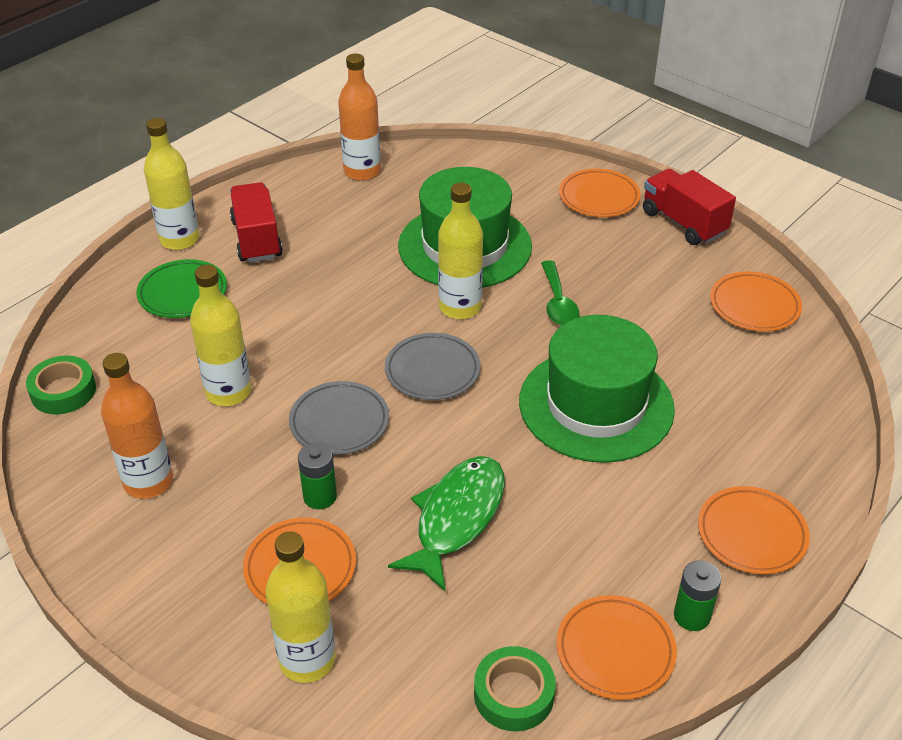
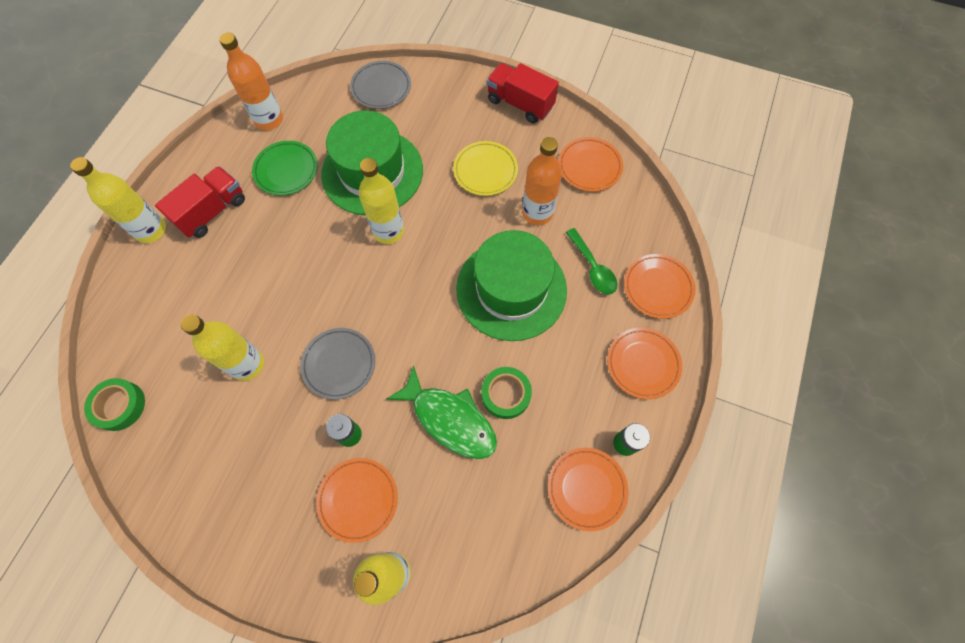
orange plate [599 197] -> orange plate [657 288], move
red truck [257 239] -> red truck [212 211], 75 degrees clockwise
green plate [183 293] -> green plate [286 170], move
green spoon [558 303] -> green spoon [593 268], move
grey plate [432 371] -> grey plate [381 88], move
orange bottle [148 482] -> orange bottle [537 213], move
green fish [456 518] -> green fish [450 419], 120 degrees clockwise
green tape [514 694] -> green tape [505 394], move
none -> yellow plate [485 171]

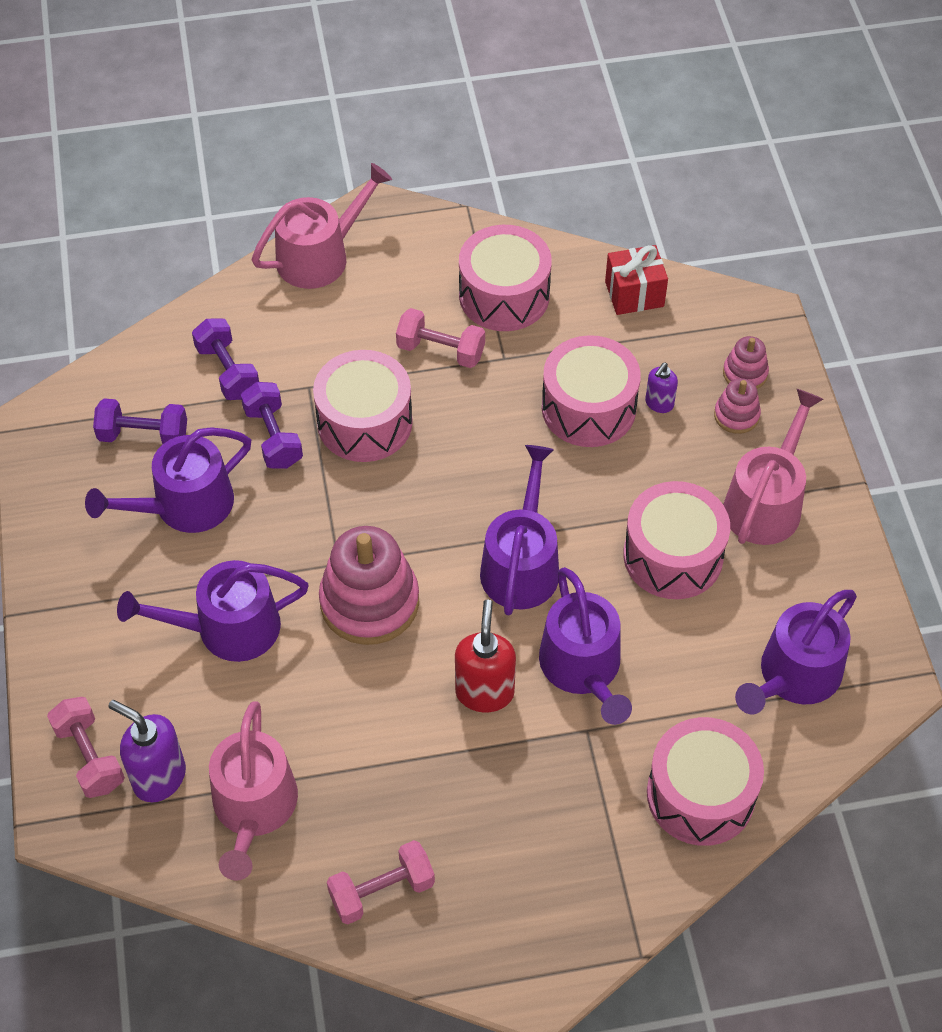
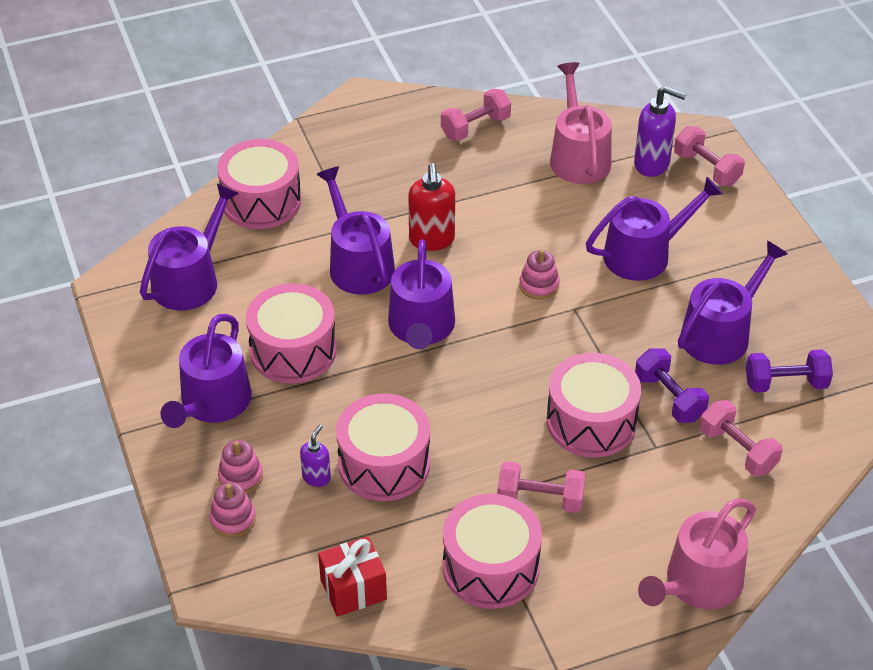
purple dumbbell [228 371] -> pink dumbbell [737 450]
pink watering can [766 502] -> purple watering can [212 403]
pink stacking toy [369 602] -> pink stacking toy [539 285], x0.49

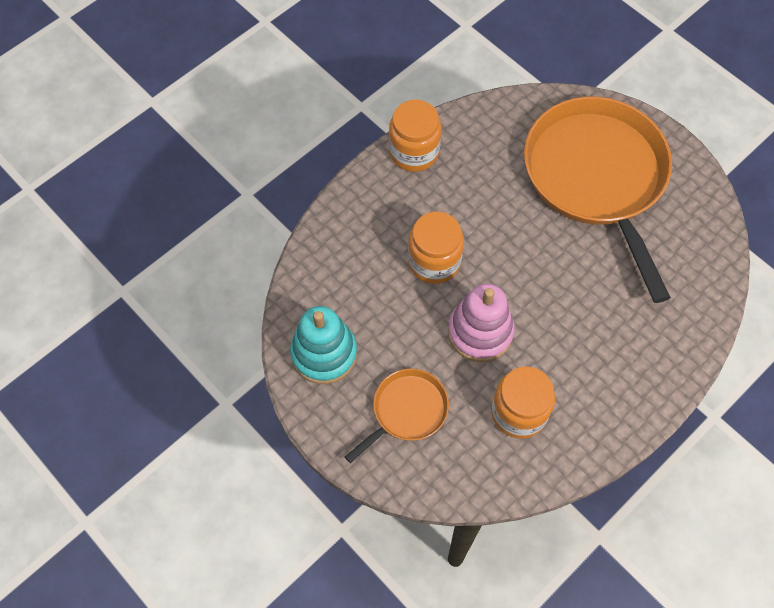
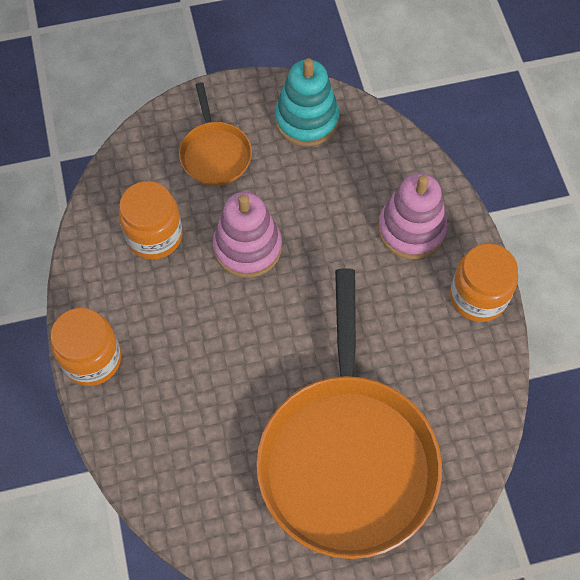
orange pan [596 177] -> orange pan [347 458], 75 degrees clockwise
orange jar [434 262] -> orange jar [92 359], move
none -> pink stacking toy [411 229]

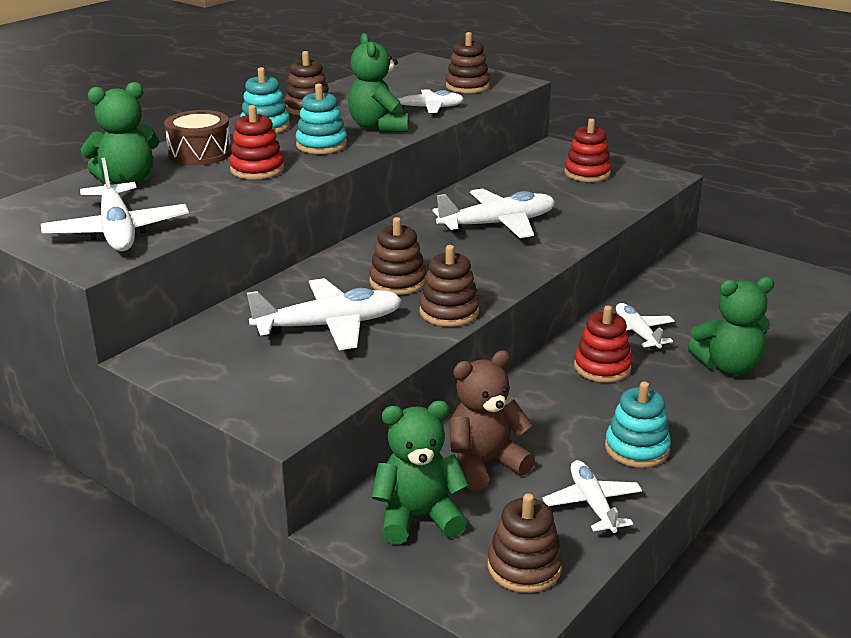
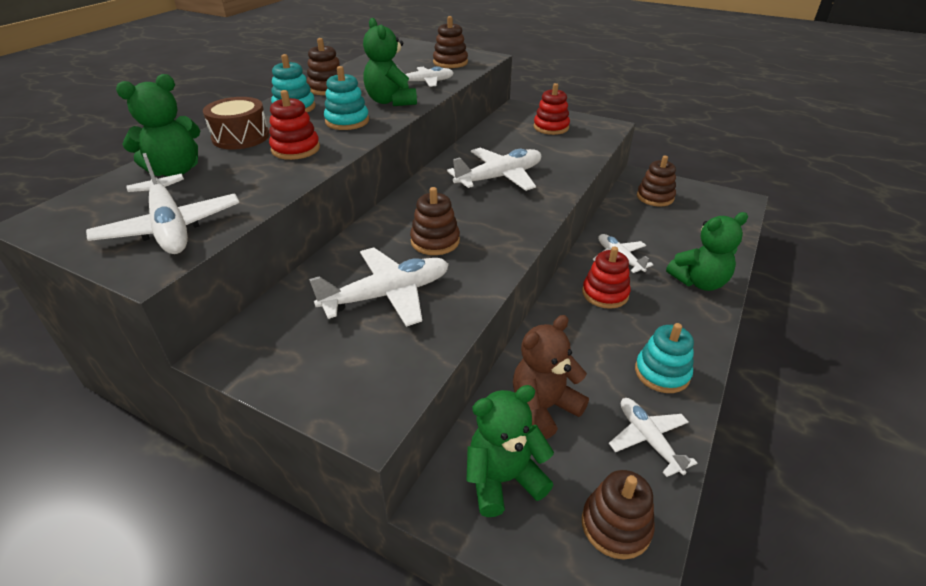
brown stacking toy [449 312] -> brown stacking toy [655 197], move

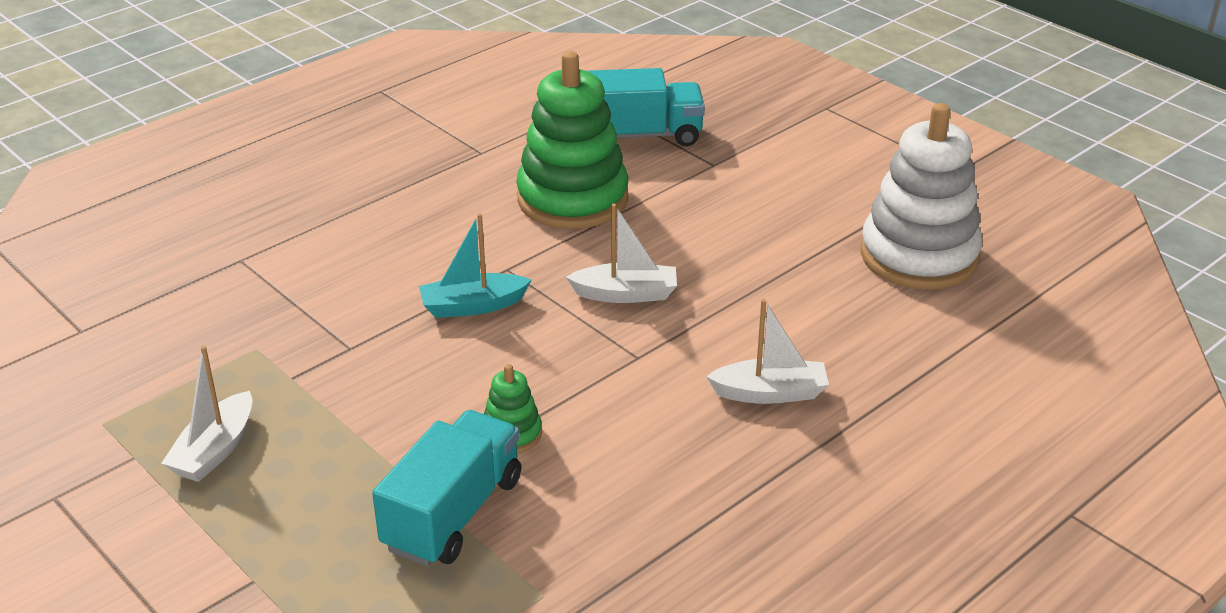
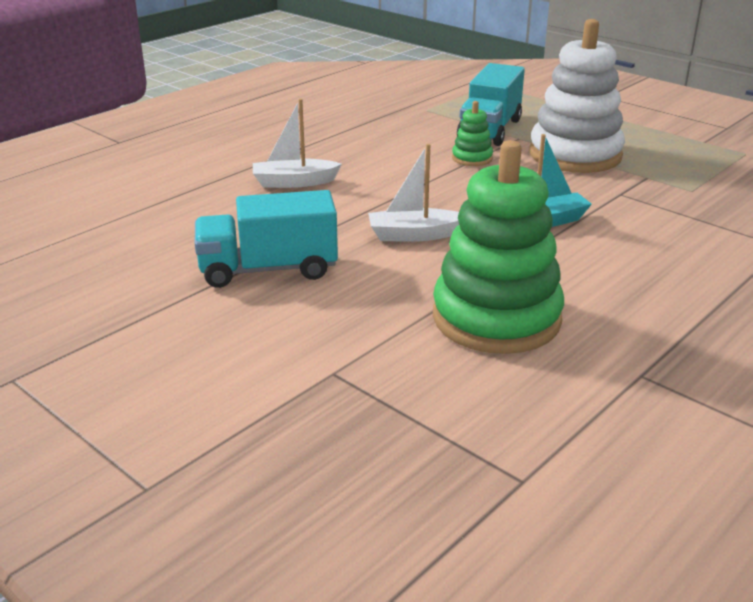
turquoise truck [640 135] -> turquoise truck [268 269], move
white stacking toy [919 256] -> white stacking toy [575 155], move
white boat [215 450] -> none

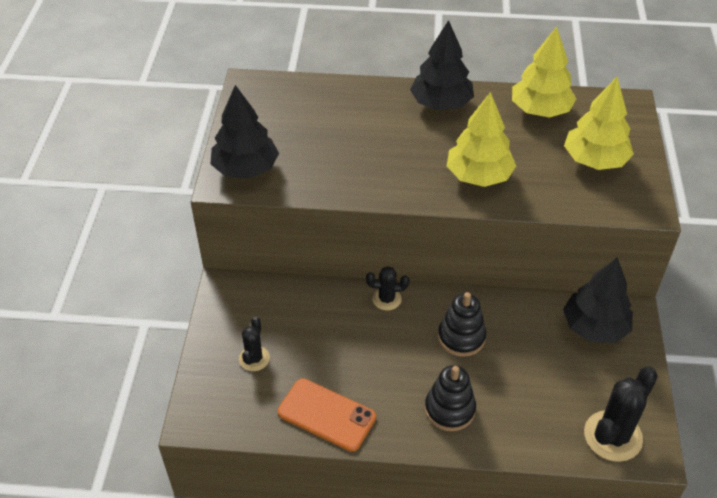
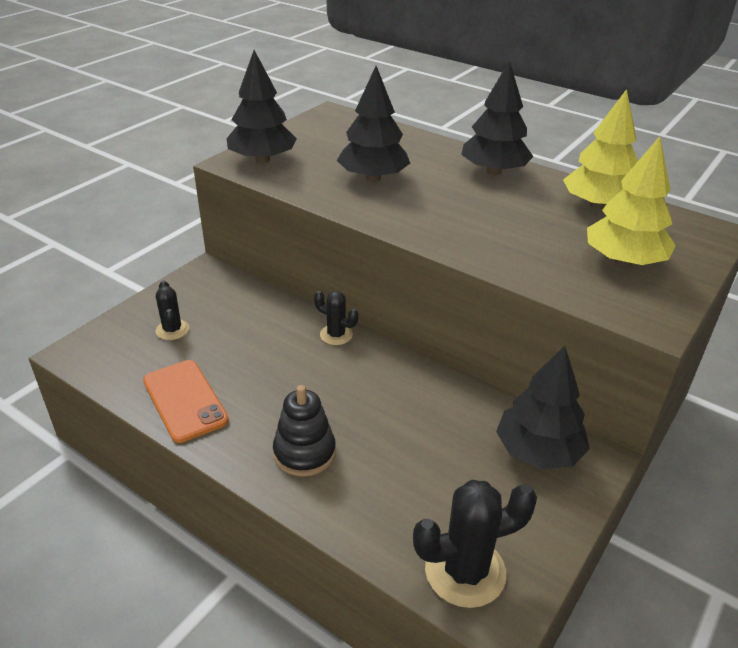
yellow tree [479 176] -> none
black stacking toy [461 337] -> none
black cactus [254 358] -> black cactus [172 330], 60 degrees counterclockwise
none -> black tree [373 178]

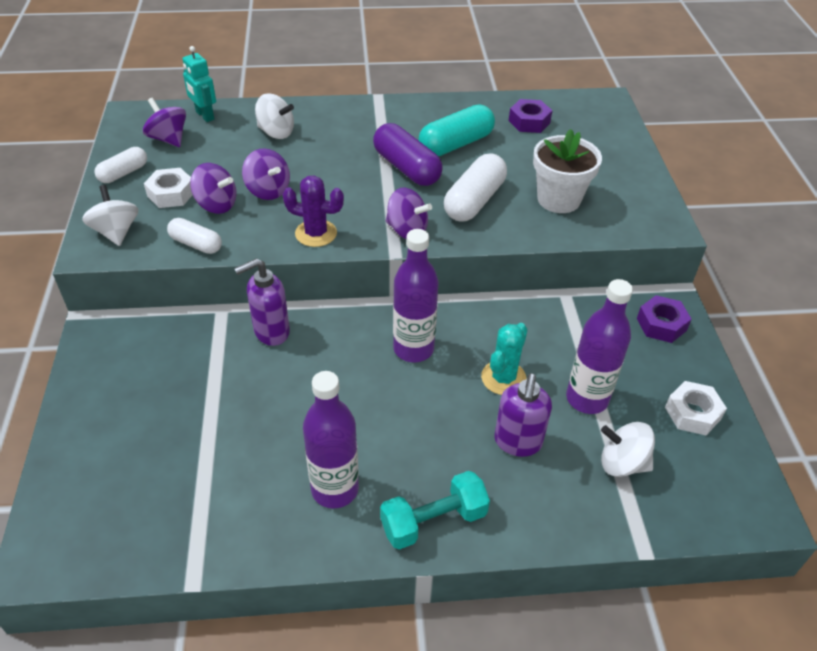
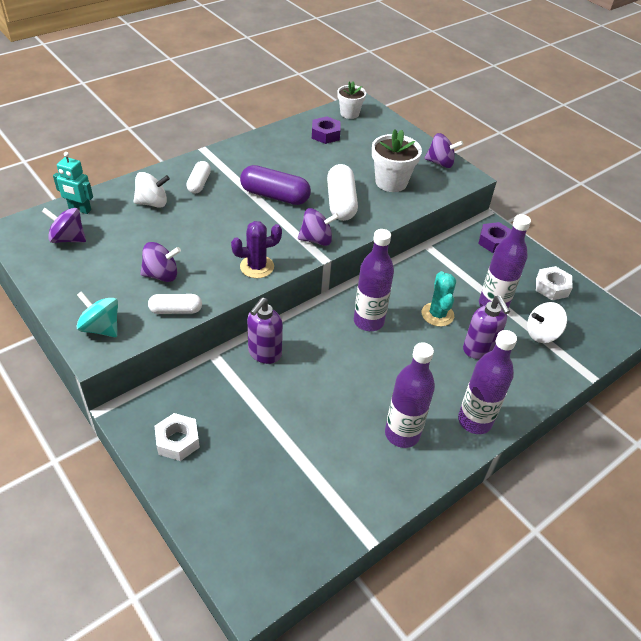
turquoise capsule [456 144] -> none
white capsule [123 173] -> white capsule [199 183], move
purple spinning top [268 190] -> purple spinning top [440 163], move
white nut [171 194] -> white nut [178 441], move
white spinning top [116 232] -> turquoise spinning top [101 328]
turquoise dumbbell [433 521] -> purple bottle [474 421]
none -> white flower pot [349 113]

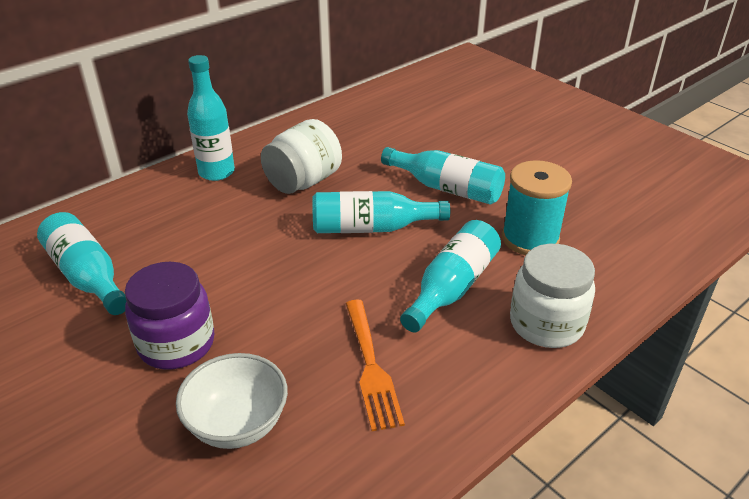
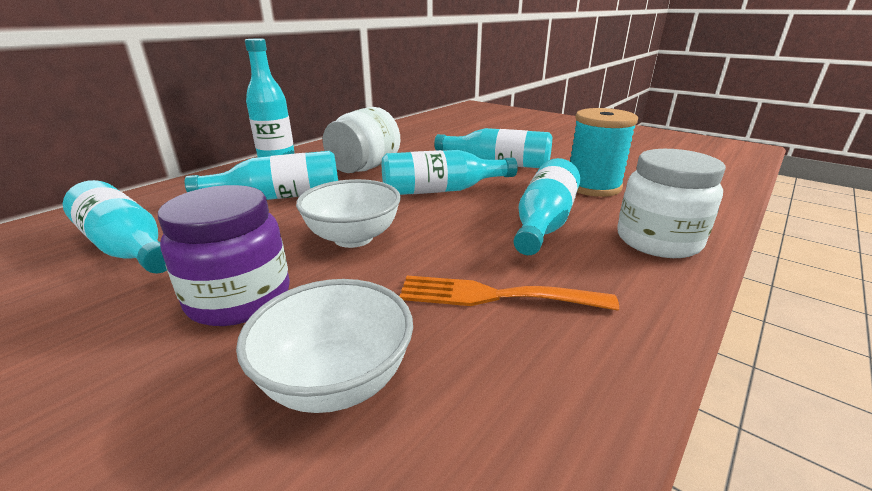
orange fork [371 367] -> orange fork [494 296], 120 degrees clockwise
none -> turquoise bottle [279 197]
none -> white bowl [353 238]

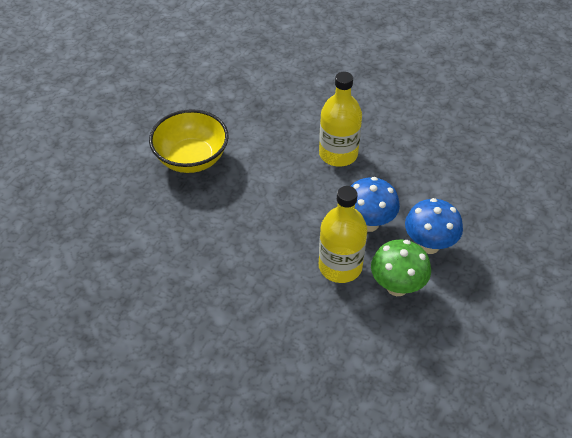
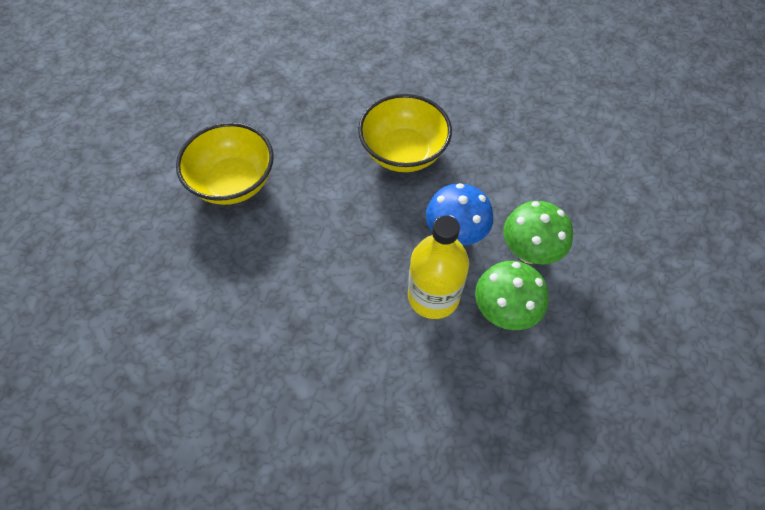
yellow bottle [338 154] -> yellow bowl [403 152]
blue mushroom [429 245] -> green mushroom [529 252]

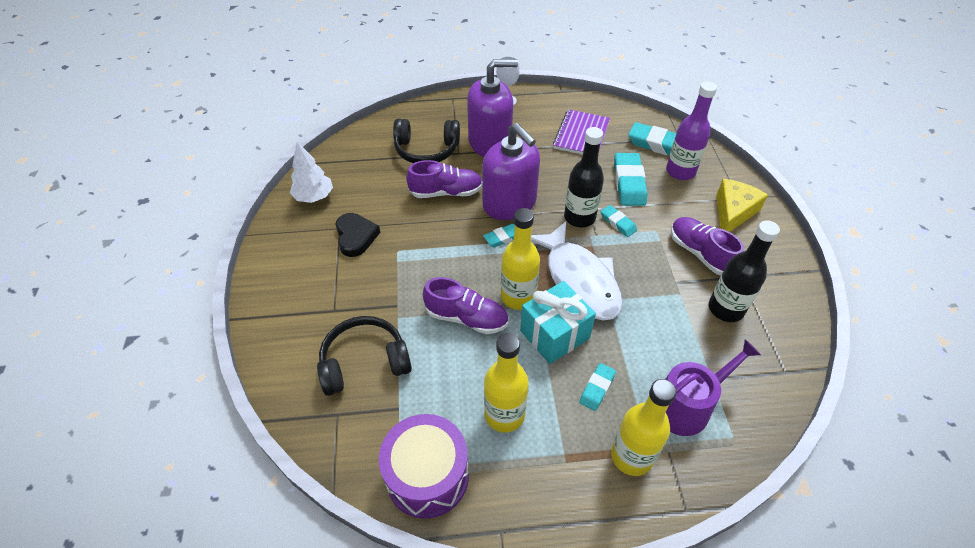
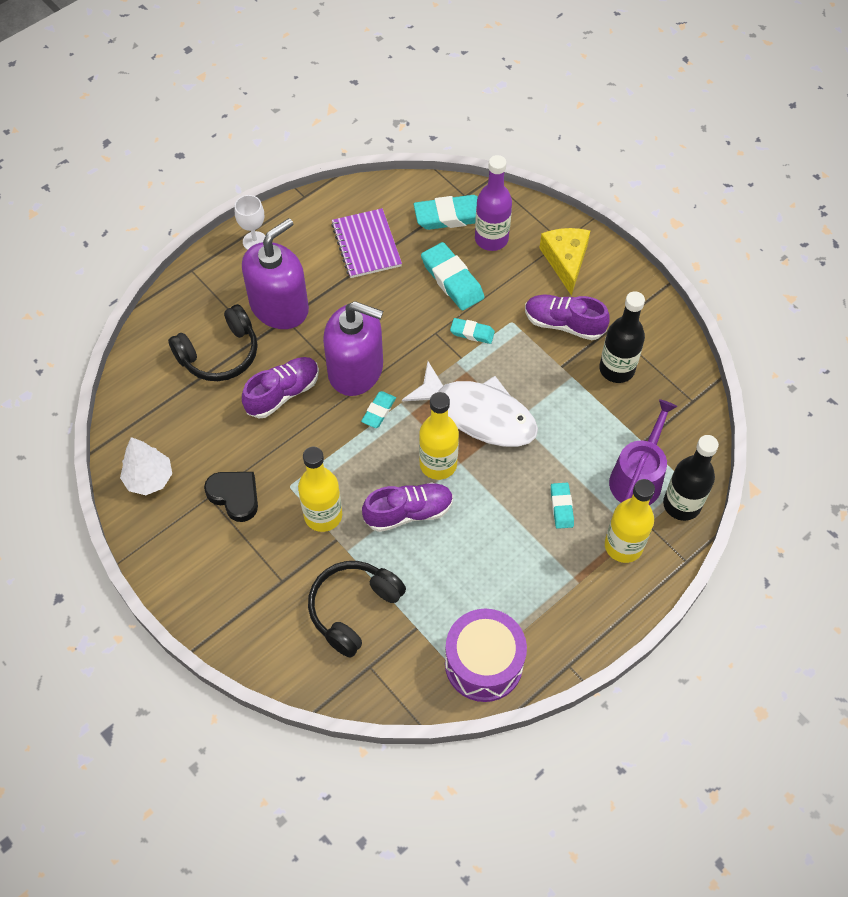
black bottle [579 217] -> black bottle [681 504], move
turquoise gift [554 334] -> none
yellow bottle [504 414] -> yellow bottle [323 515], move

